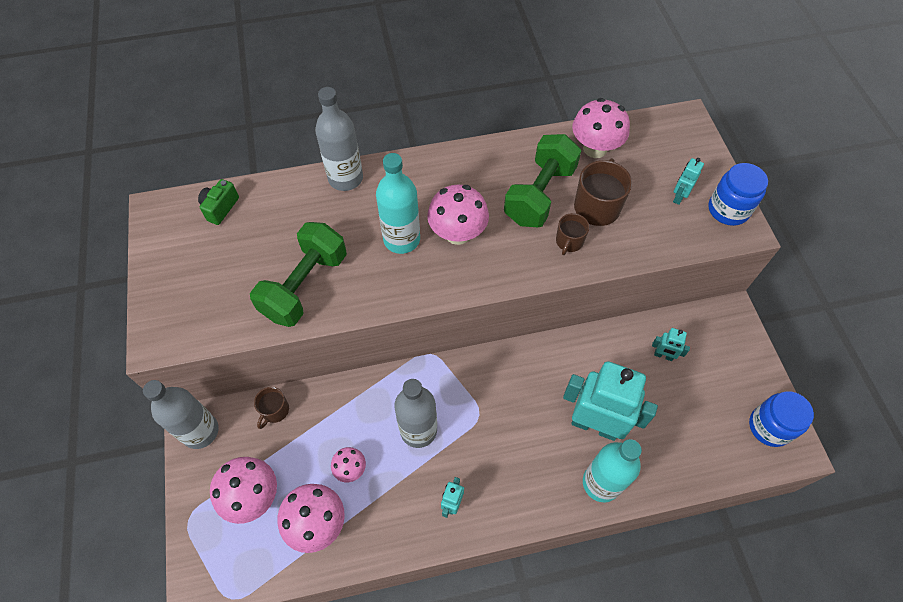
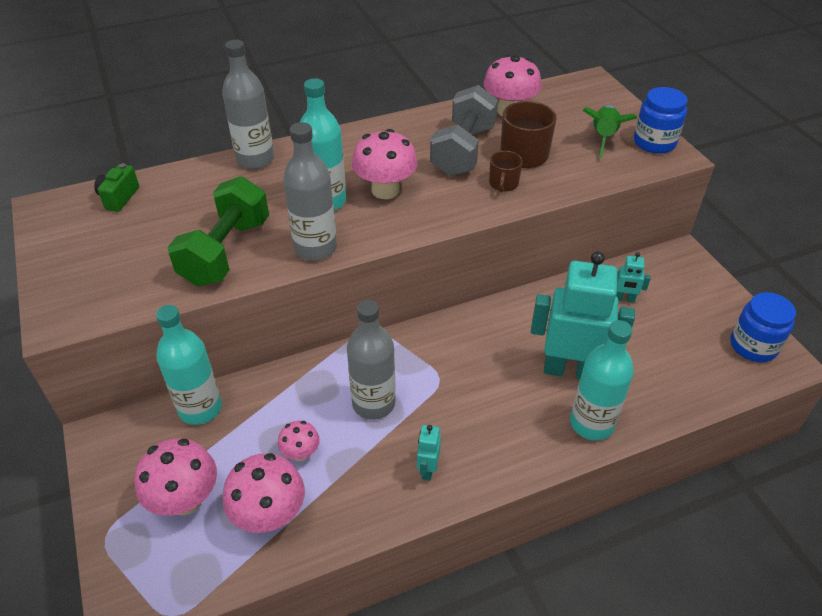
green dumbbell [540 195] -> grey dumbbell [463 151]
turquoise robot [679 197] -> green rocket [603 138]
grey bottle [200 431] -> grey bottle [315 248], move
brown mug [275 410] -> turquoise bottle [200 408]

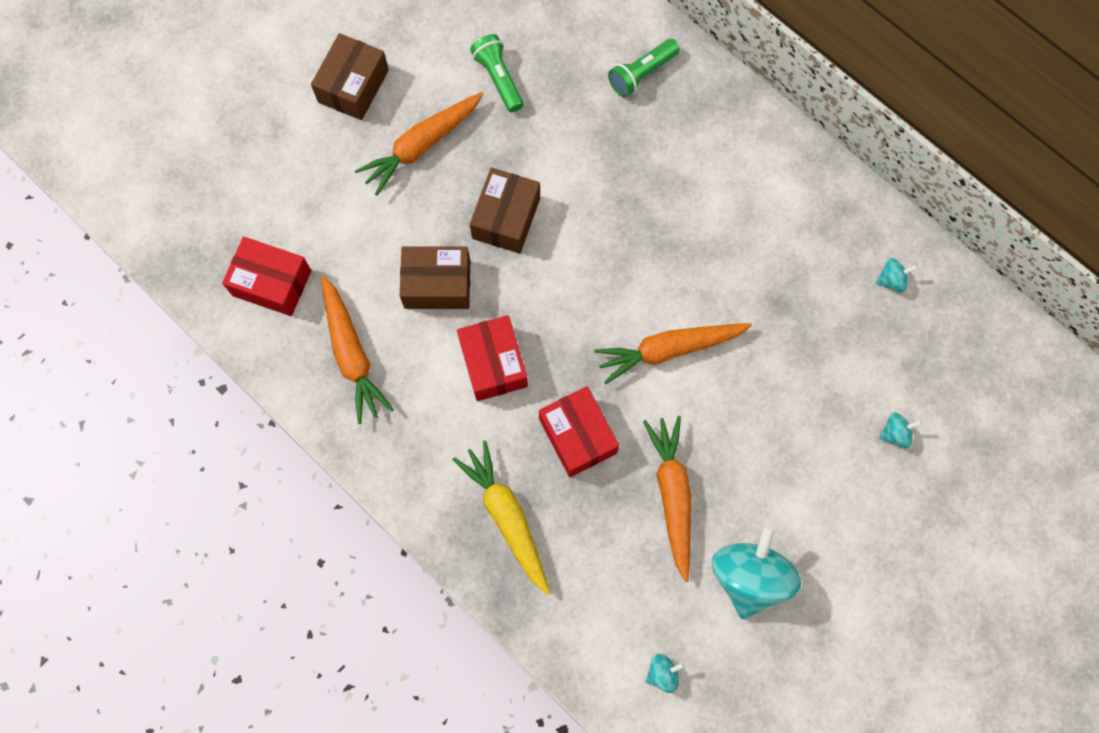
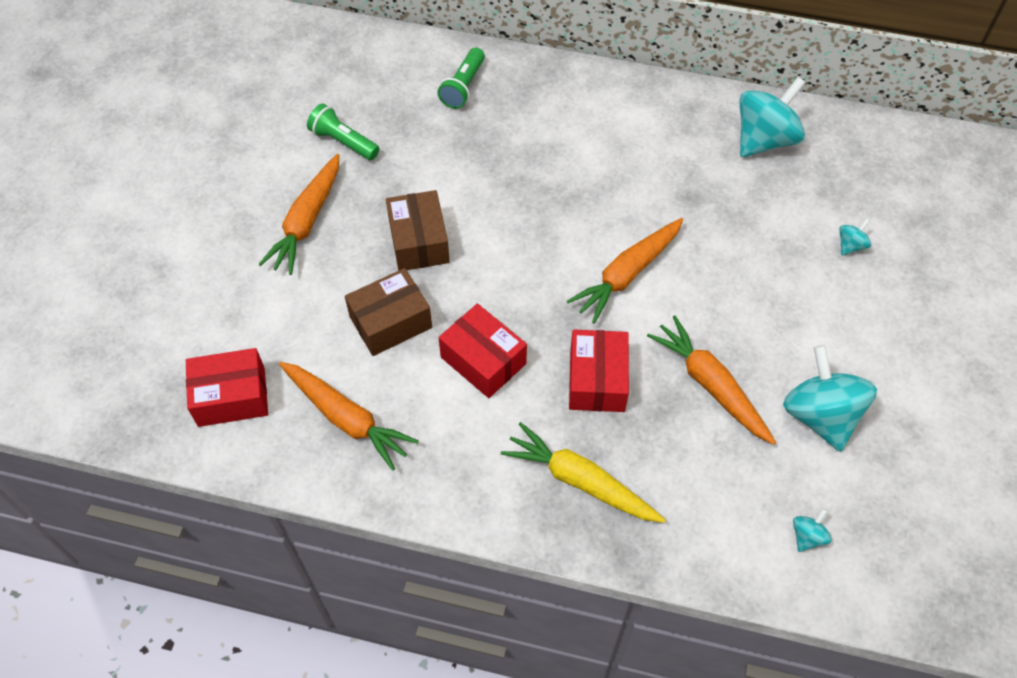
brown box [353 86] -> none
turquoise spinning top [891 280] -> turquoise spinning top [764 139], x2.27
red box [578 436] -> red box [597 380], 60 degrees clockwise

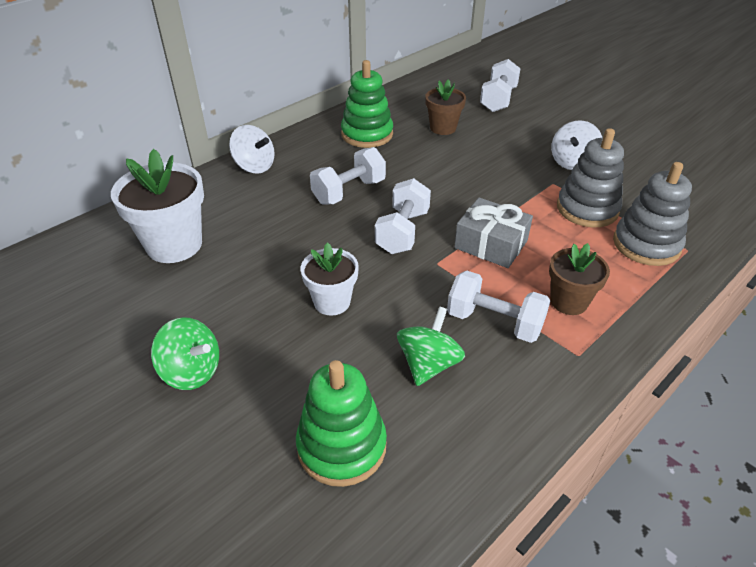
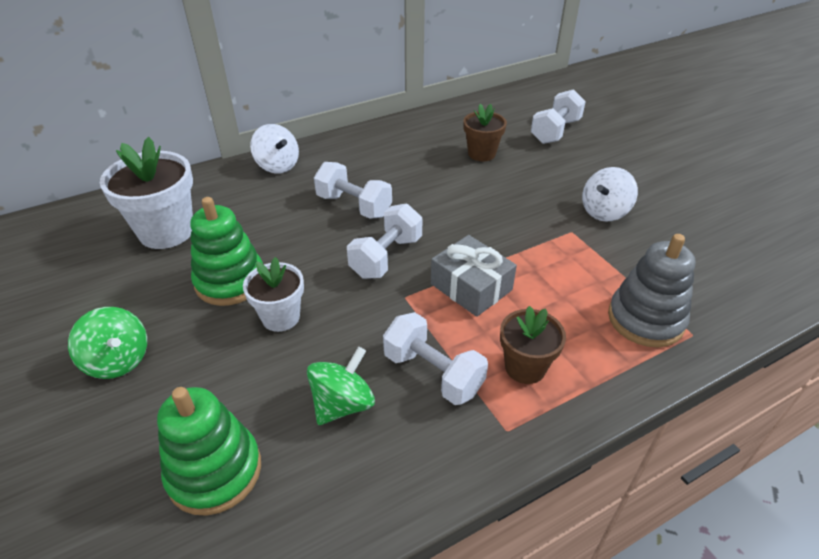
green stacking toy [367 134] -> green stacking toy [230 281], move
grey stacking toy [587 209] -> none
white dumbbell [349 191] -> white dumbbell [354 206], 60 degrees clockwise

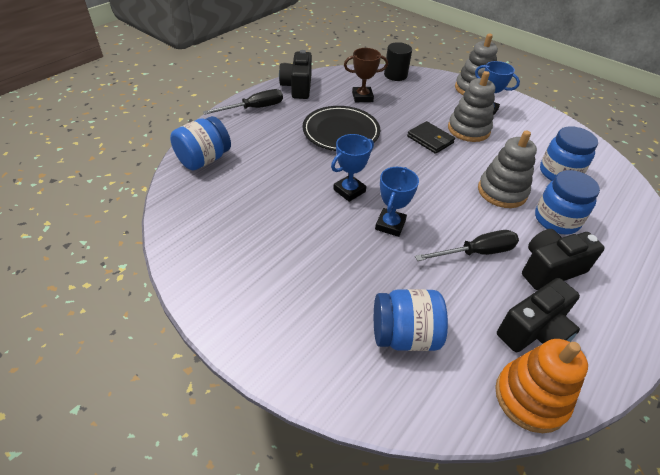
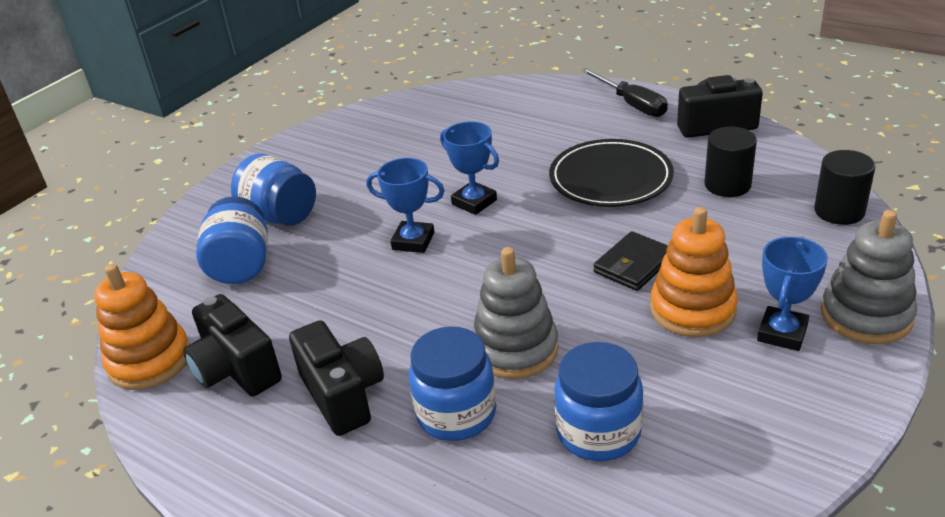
brown trophy [362 97] -> black cylinder [727 185]
grey stacking toy [468 129] -> orange stacking toy [692 309]
blue jar [204 160] -> blue jar [280 215], move
black screwdriver [476 252] -> none

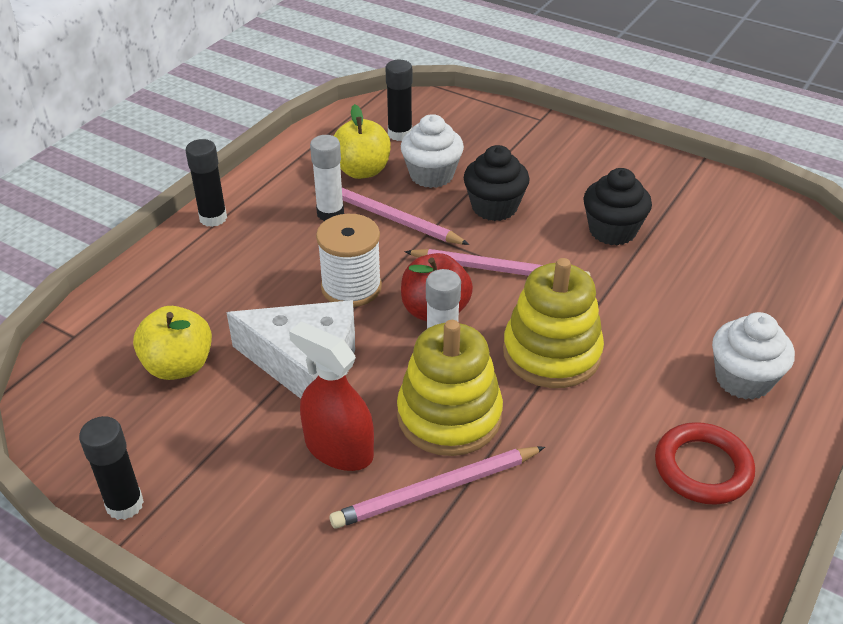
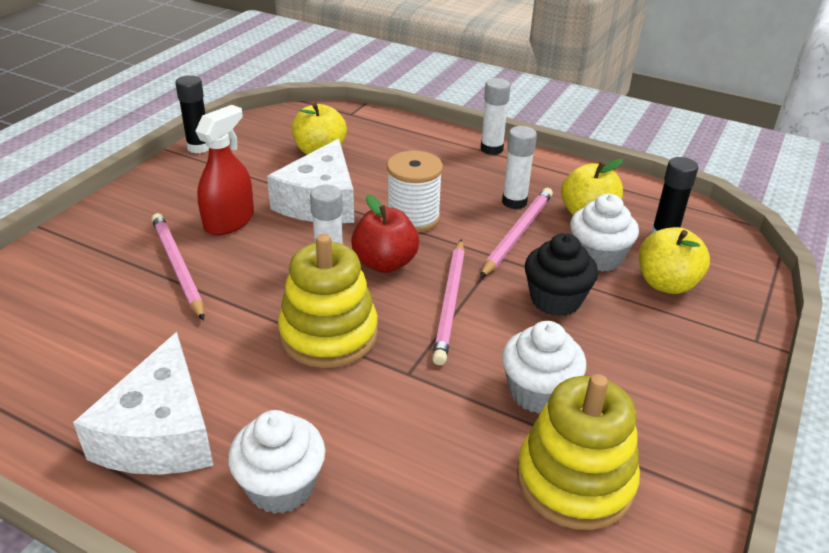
black glue stick [213 218] -> white glue stick [491 149]
black cupcake [612 231] -> white cupcake [538 392]
yellow stacking toy [449 416] -> yellow stacking toy [575 480], move
red ring [702 468] -> white cheese [160 433]
none -> yellow apple [666 284]

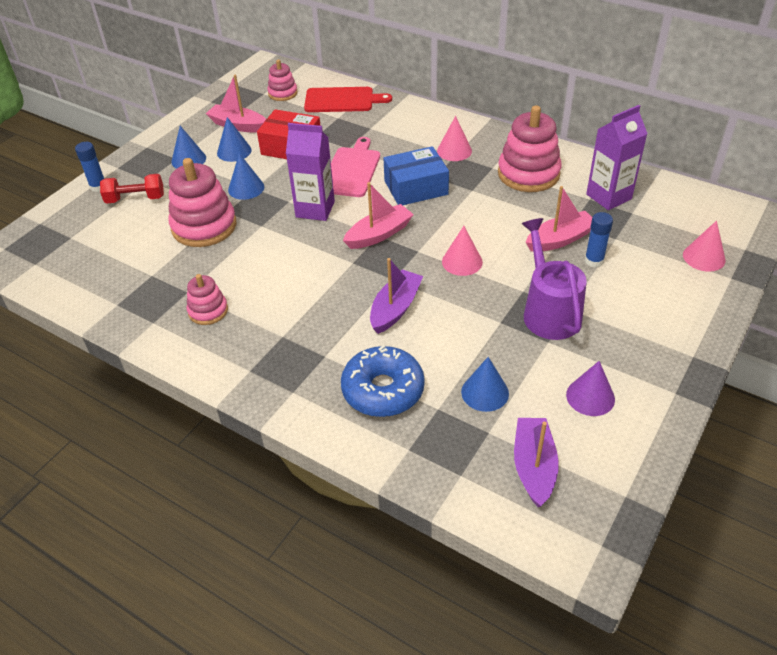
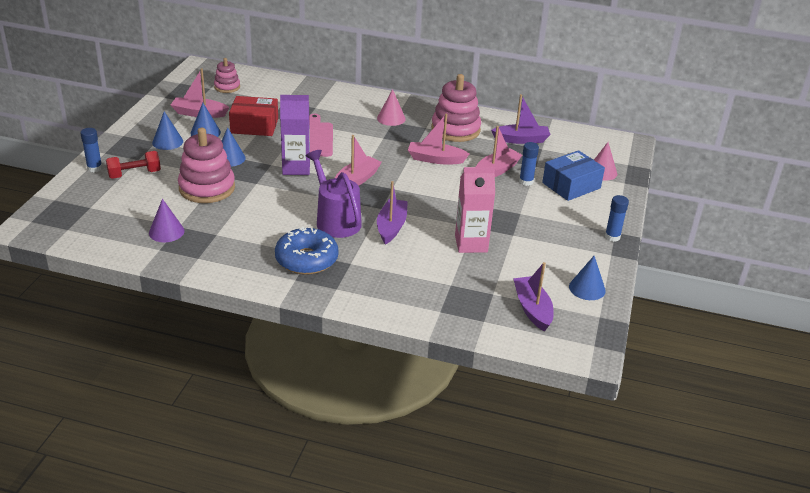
red cutting board [342 100] -> none
purple carton [608 196] -> purple boat [521 140]
blue box [416 188] -> blue box [571 185], move
purple watering can [548 311] -> purple watering can [335 220], move
pink cone [462 261] -> none
pink stacking toy [208 311] -> none
blue donut [383 390] -> blue donut [306 259], move
blue cone [485 392] -> blue cone [587 288], move
purple cone [590 397] -> purple cone [166 232], move
none -> pink boat [435 159]
none -> pink carton [471 244]
none -> blue glue stick [612 237]

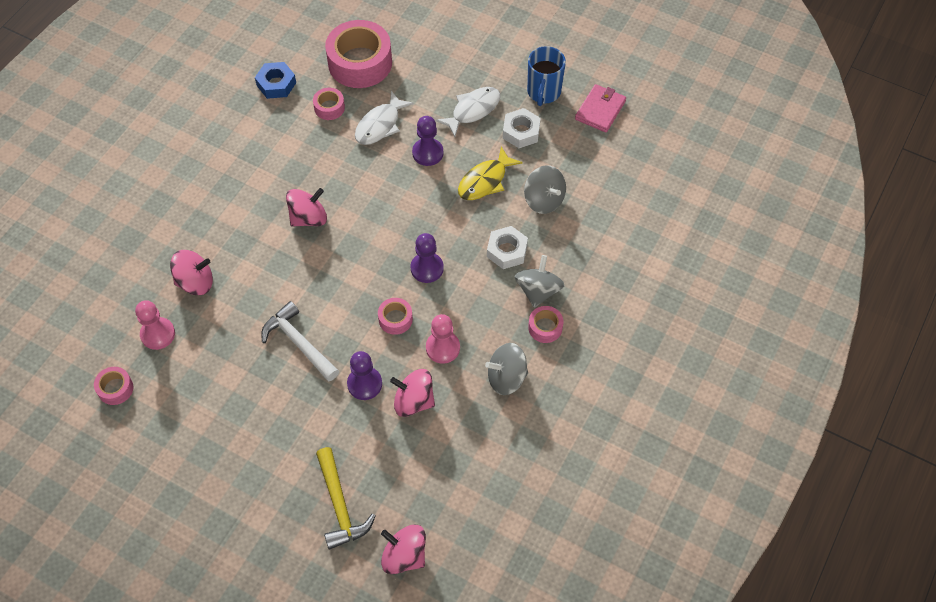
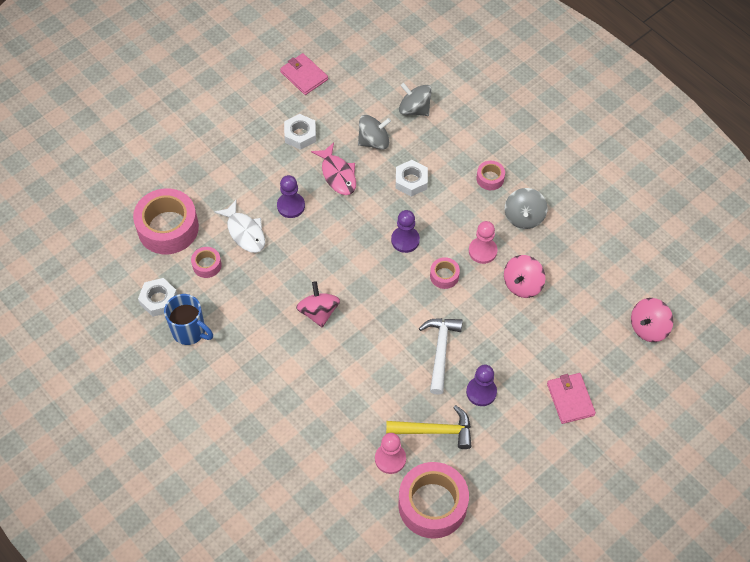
blue mug [543 92] -> blue mug [190 331], move
blue nut [276 84] -> white nut [158 300]
white fish [473 110] -> none
yellow fish [485 181] -> pink fish [338 174]
pink spinning top [195 282] -> none
grey spinning top [538 291] -> grey spinning top [414 109], move
white hammer [299 343] -> white hammer [440 351], 120 degrees clockwise
purple pawn [364 384] -> purple pawn [481 392], move
pink tape [115 388] -> pink tape [432 505], x2.15
yellow hammer [340 505] -> yellow hammer [435 431], move
none -> pink wallet [570 399]

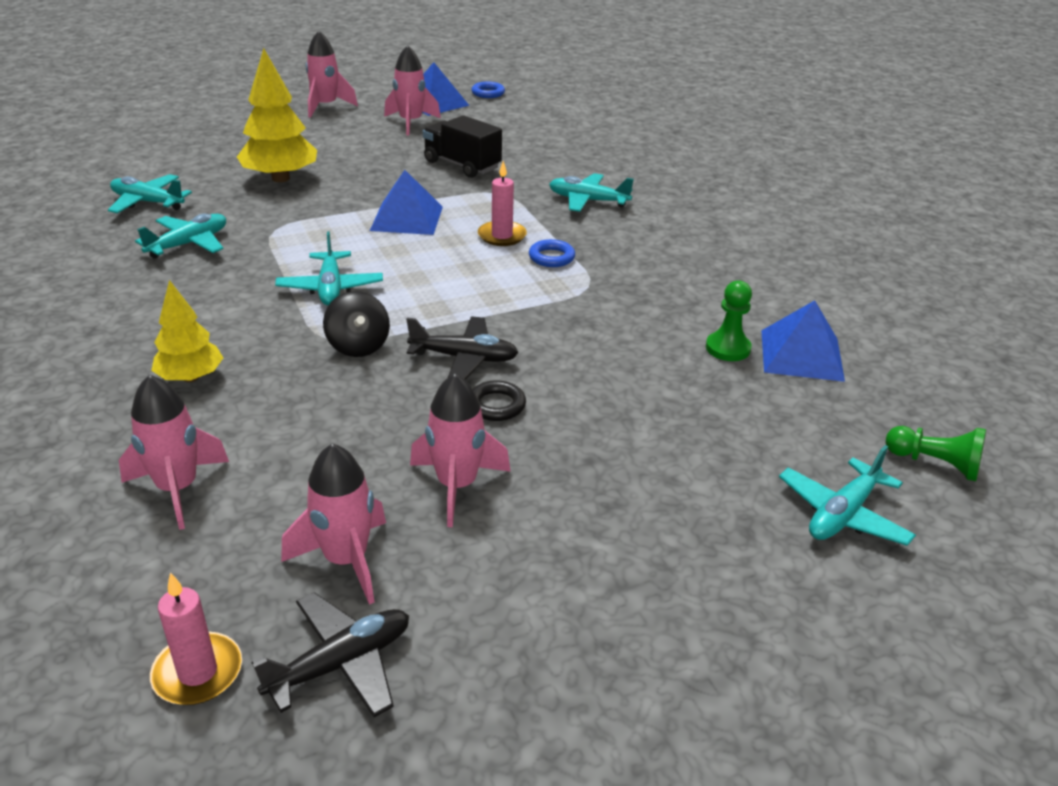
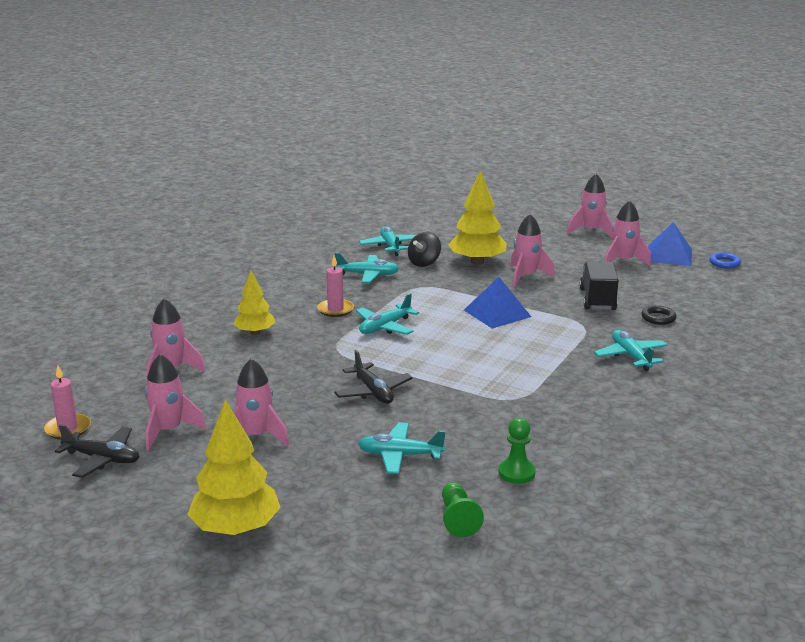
pink candle [502 236] -> pink candle [335 310], move
blue ring [551 257] -> none
black spinning top [358 346] -> black spinning top [424 263], move
blue pyramid [801 355] -> none
black ring [496 405] -> black ring [658 318], move
green pawn [935 464] -> green pawn [458 519], move
turquoise plane [843 514] -> turquoise plane [400 455], move
none -> pink rocket [526 276]
none -> yellow tree [236 528]

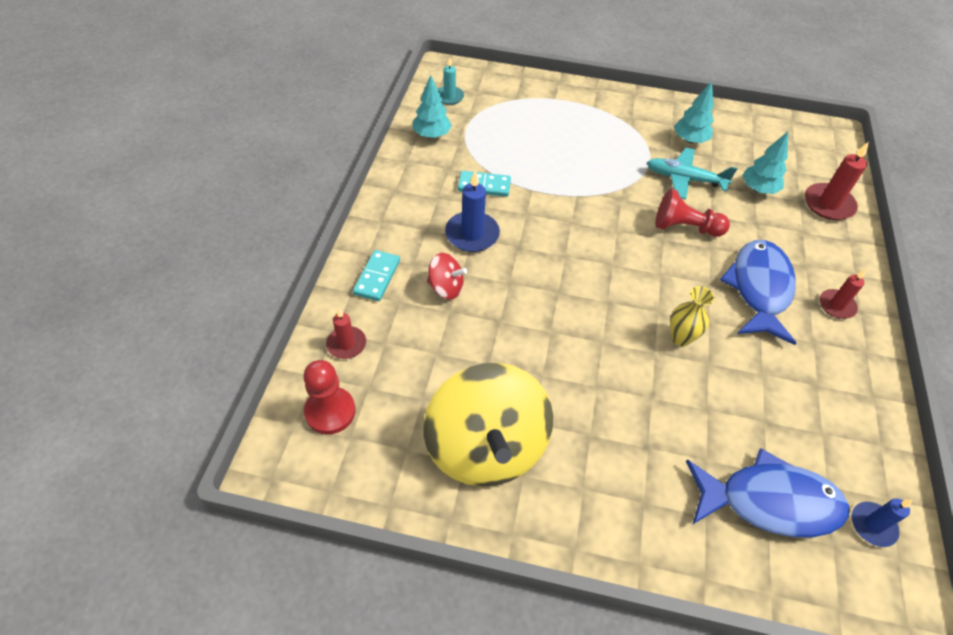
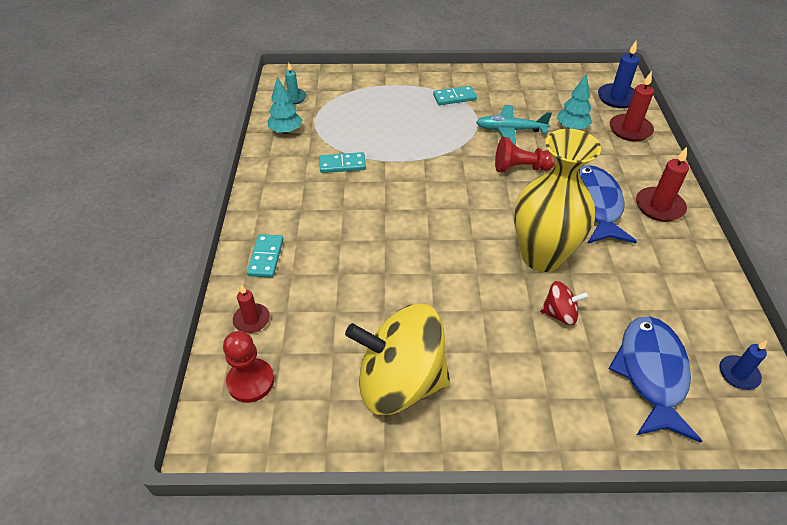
turquoise tree [689 140] -> none
blue candle [472 234] -> blue candle [617 98], move
red spinning top [446 288] -> red spinning top [559 314], move
red candle [836 305] -> red candle [659 206], x1.57
yellow vase [680 338] -> yellow vase [542 256], x2.31
yellow spinning top [486 447] -> yellow spinning top [400 382], 120 degrees clockwise
blue fish [769 502] -> blue fish [651 374], 75 degrees counterclockwise
none -> turquoise domino [454 97]

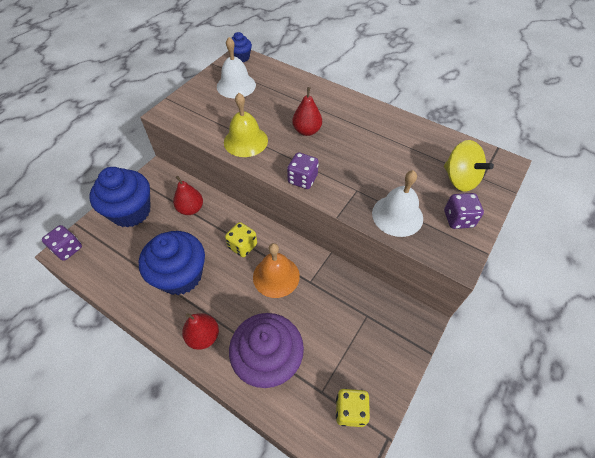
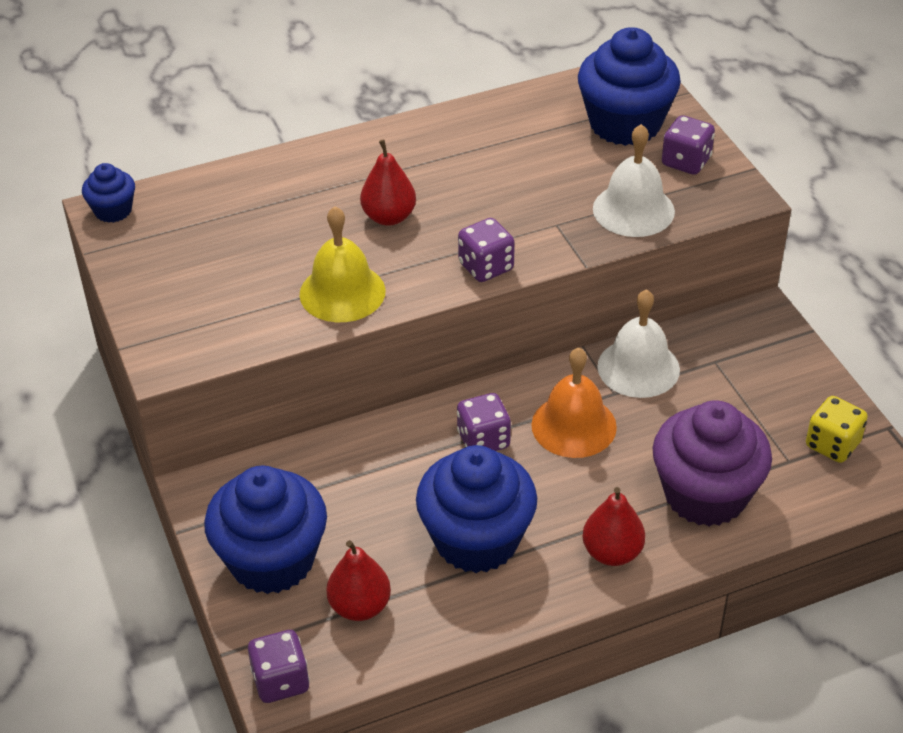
white bell [236 85] -> white bell [638 367], move
yellow spinning top [460 179] -> blue cupcake [625 124]
red pear [191 209] -> red pear [360 606], move
yellow dice [242 246] -> purple dice [483 440]

